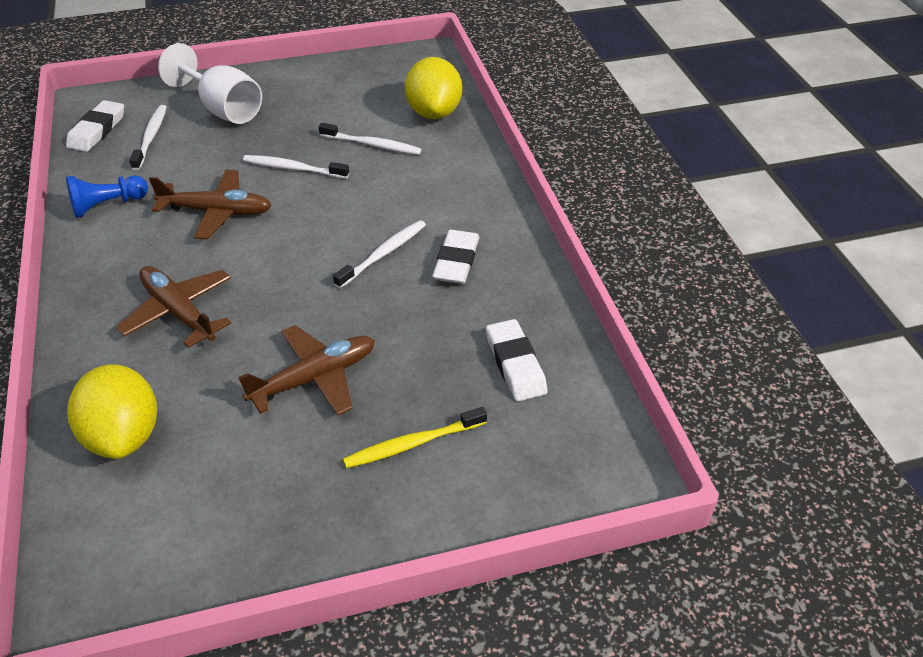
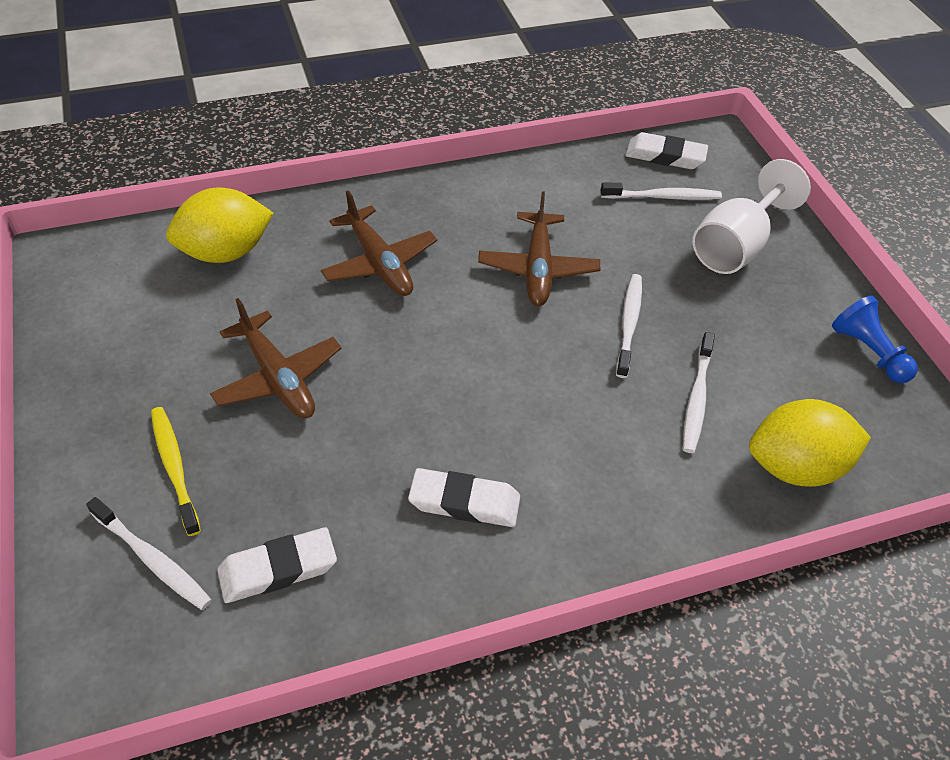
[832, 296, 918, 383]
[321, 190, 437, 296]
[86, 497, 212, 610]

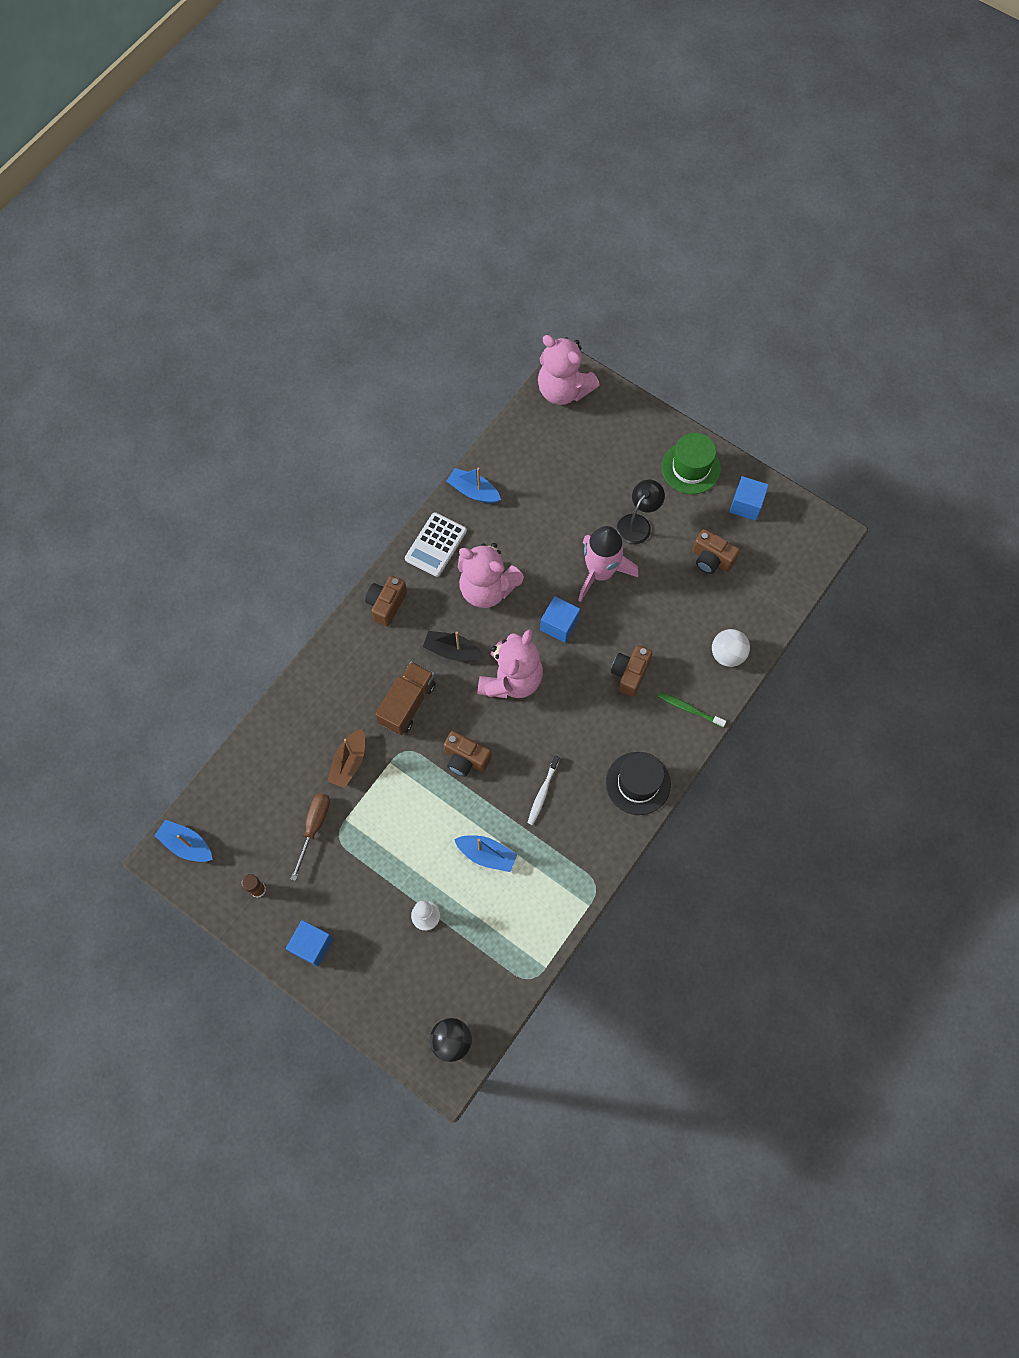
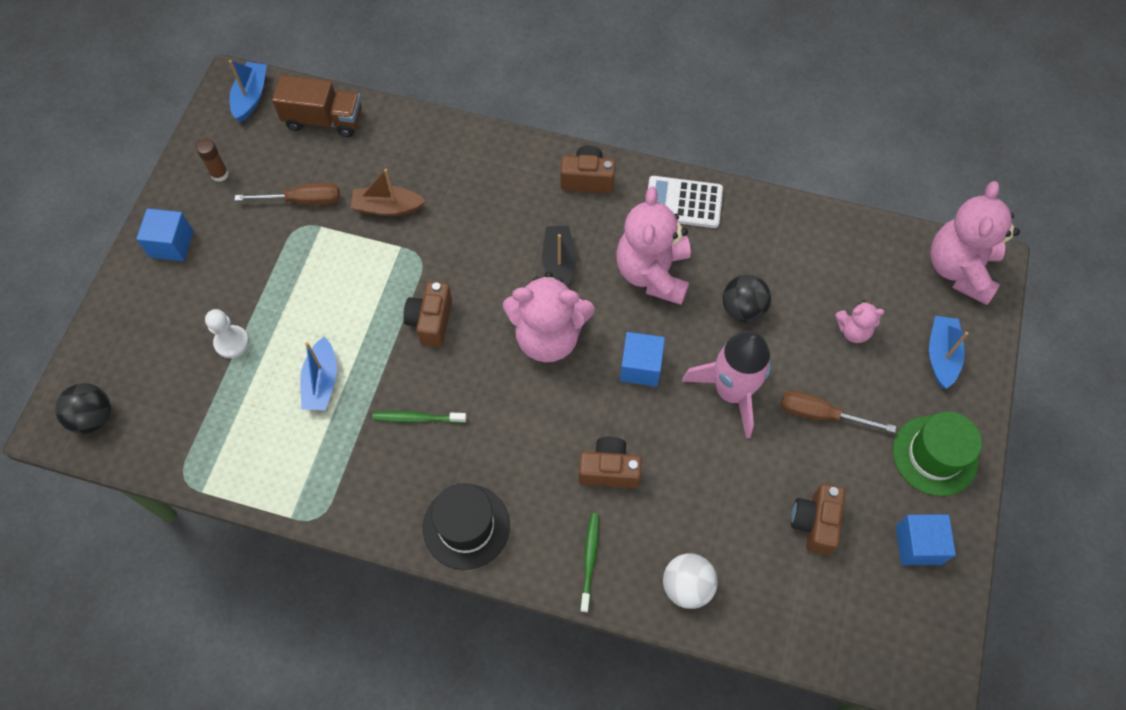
[272, 75, 362, 137]
[929, 316, 969, 389]
[372, 411, 467, 423]
[781, 391, 896, 433]
[722, 274, 771, 323]
[835, 300, 885, 343]

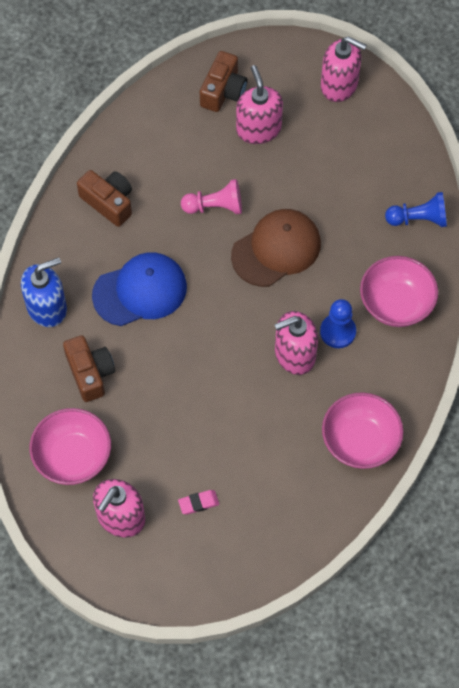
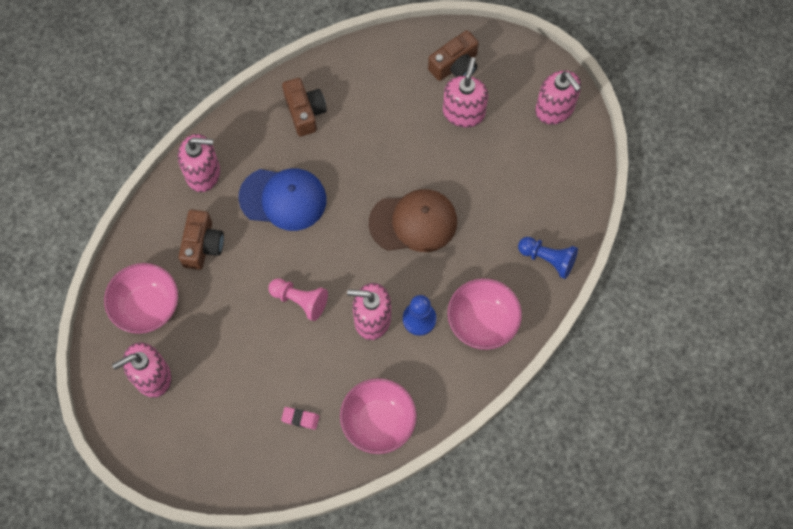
[178, 134, 220, 192]
[281, 407, 319, 430]
[269, 278, 328, 321]

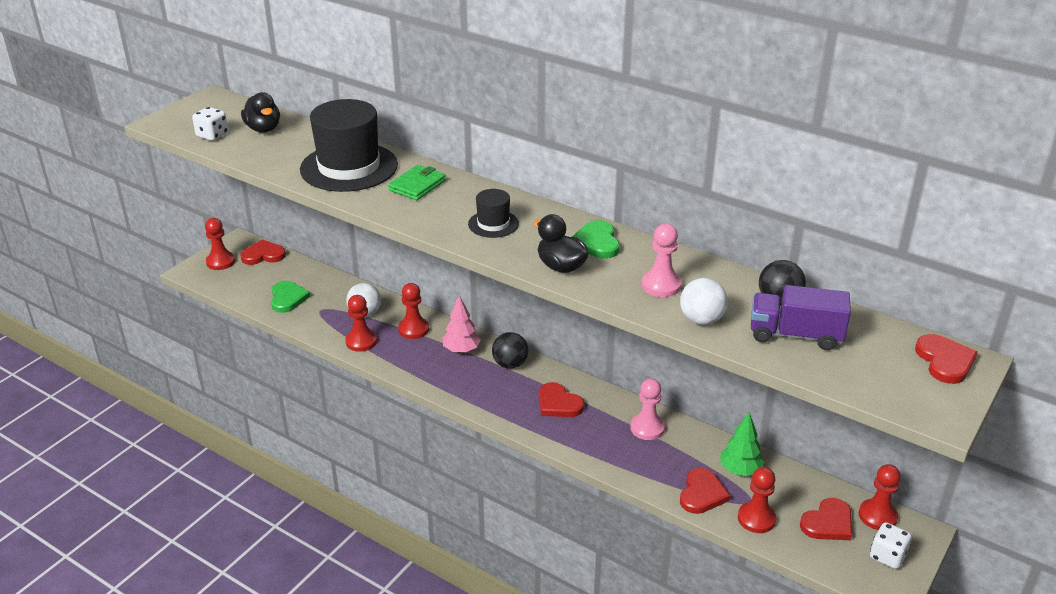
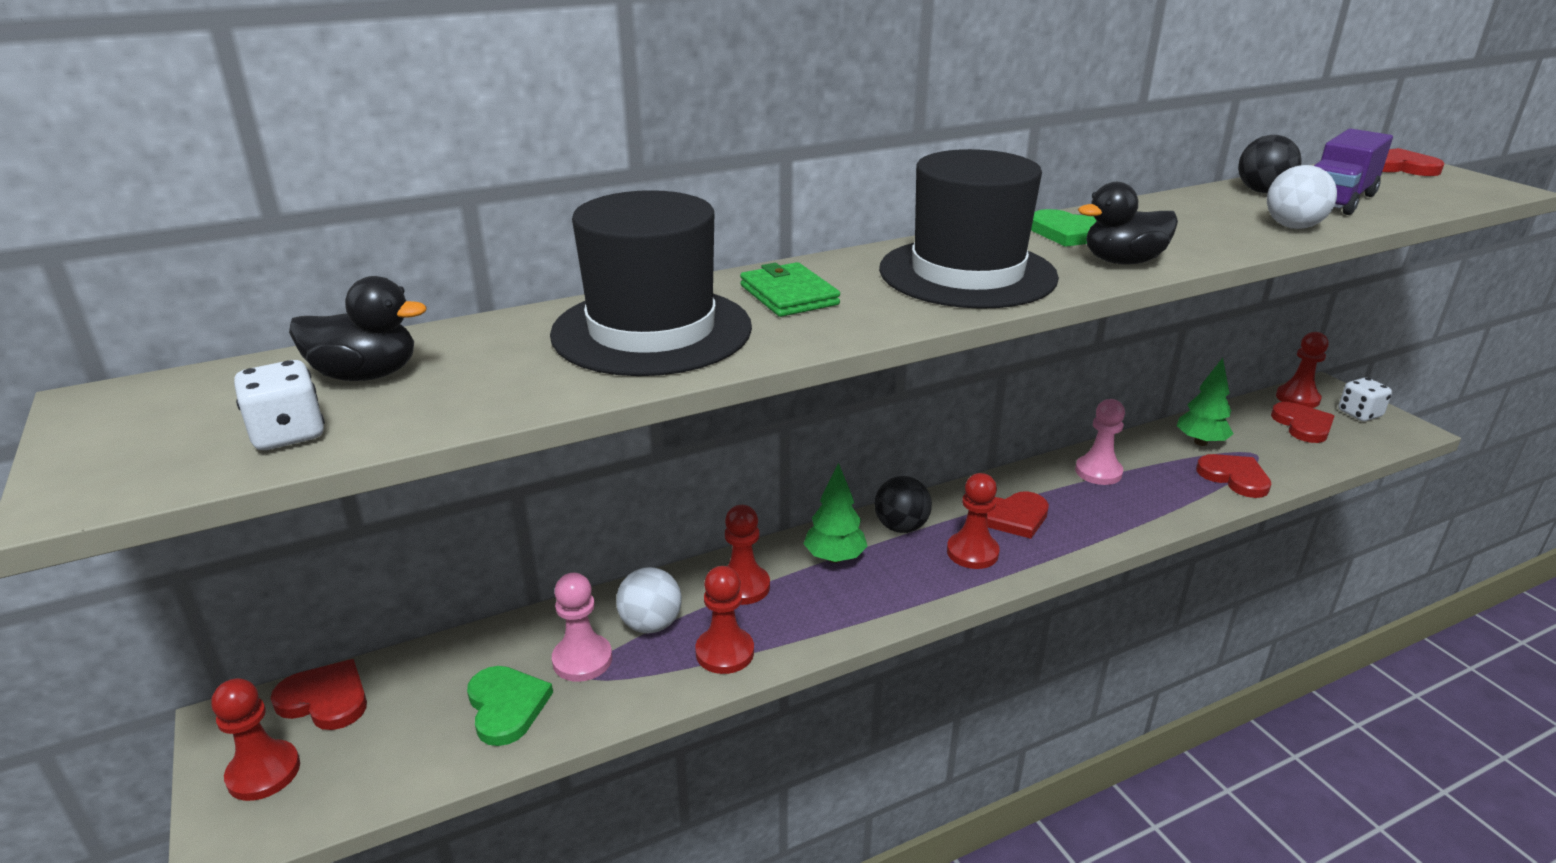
[270, 659, 367, 730]
[467, 666, 553, 746]
[803, 463, 868, 563]
[879, 149, 1059, 309]
[552, 573, 612, 682]
[947, 473, 1000, 569]

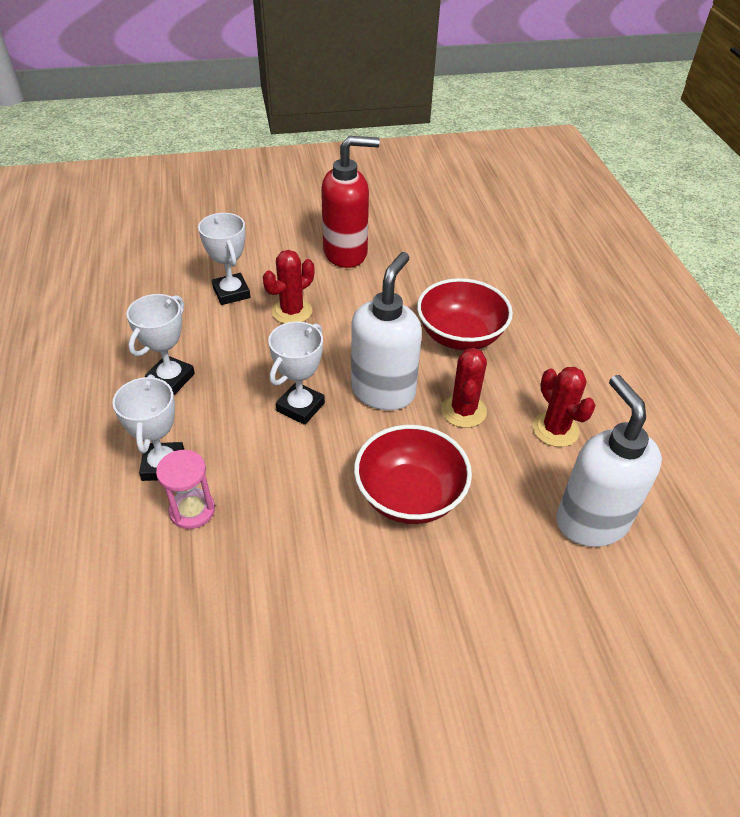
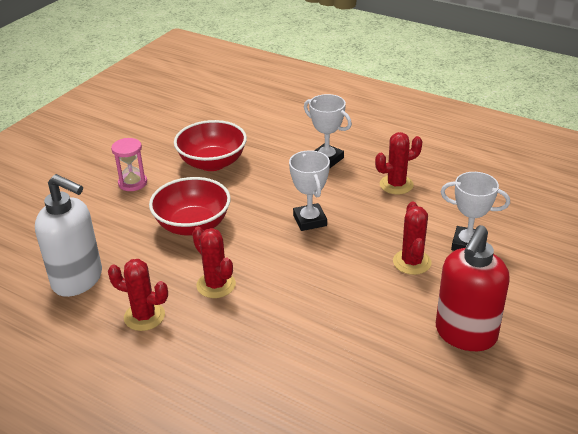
[375, 132, 423, 194]
[111, 138, 147, 191]
[351, 252, 422, 410] (first image)
[174, 120, 247, 171]

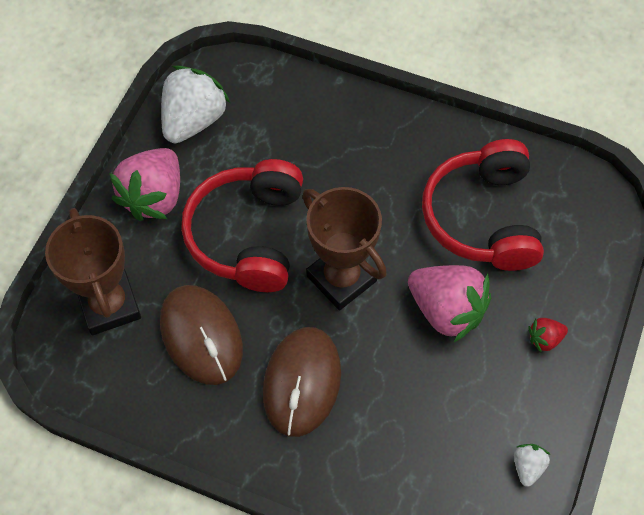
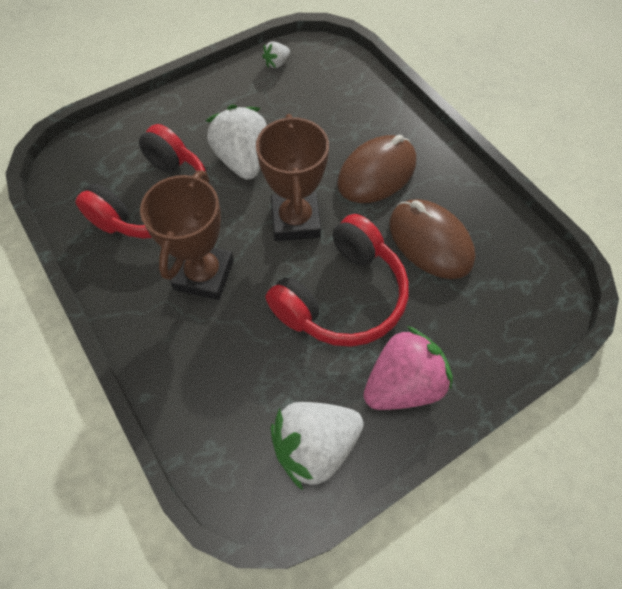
[140, 171, 234, 300]
[389, 199, 475, 279]
[206, 105, 267, 180]
[528, 318, 568, 352] (first image)

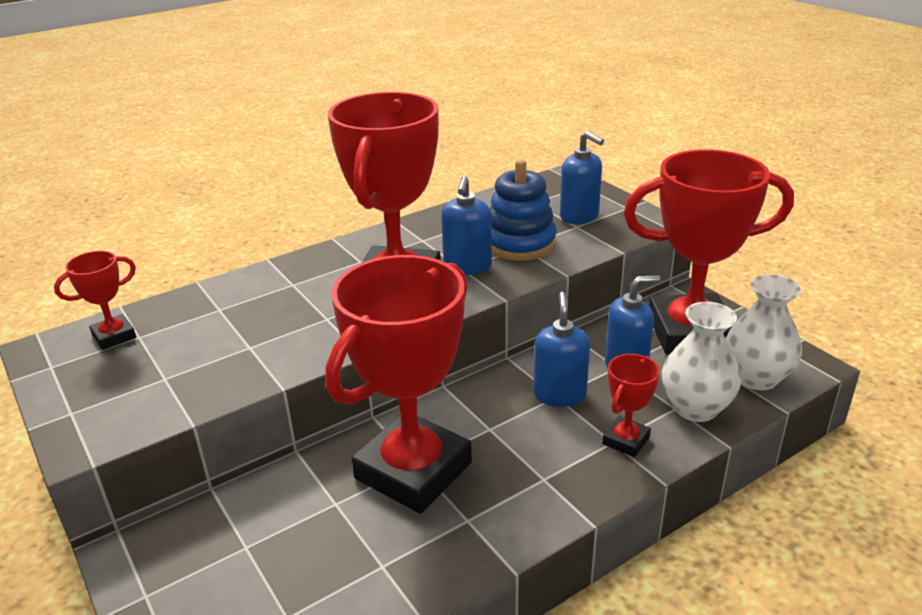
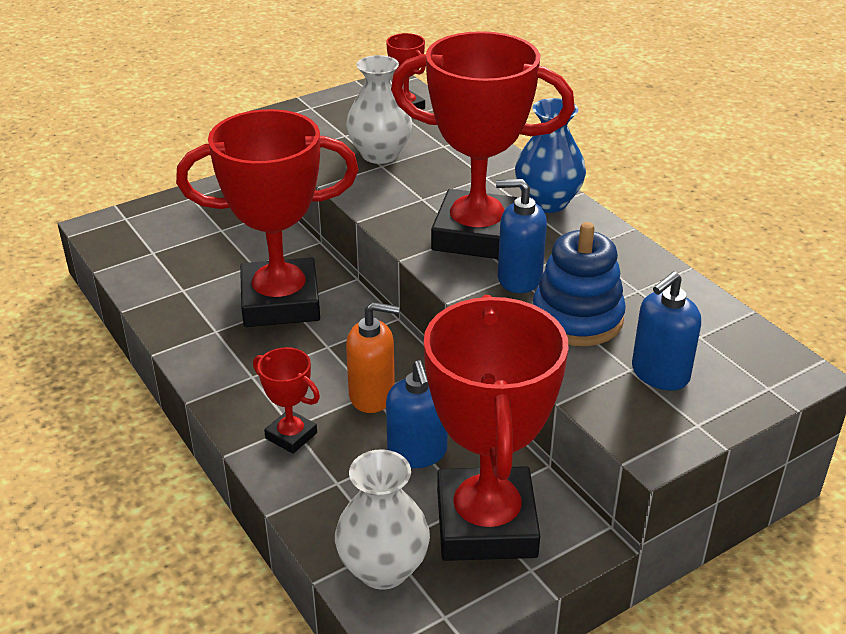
[176, 109, 359, 327]
[346, 302, 400, 413]
[346, 55, 412, 164]
[515, 98, 586, 213]

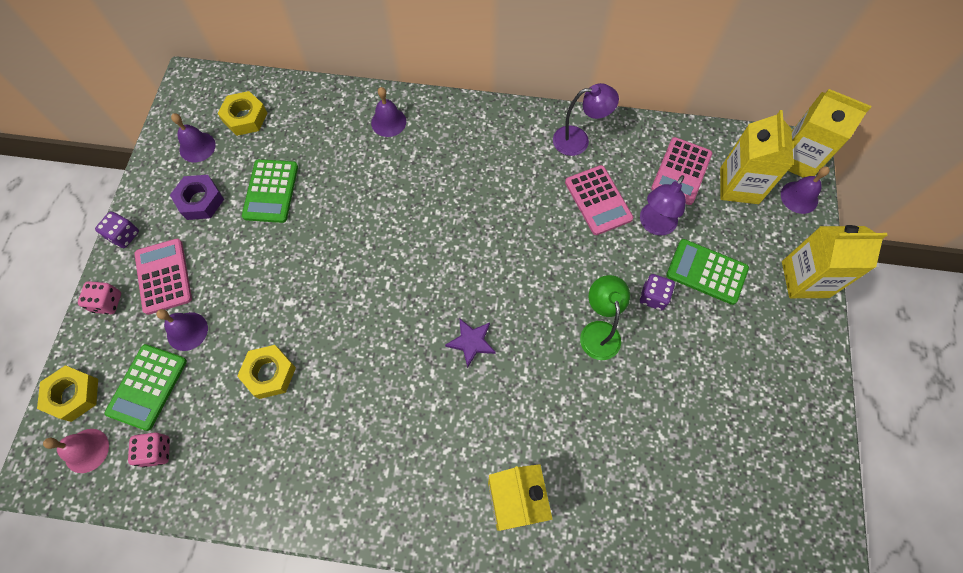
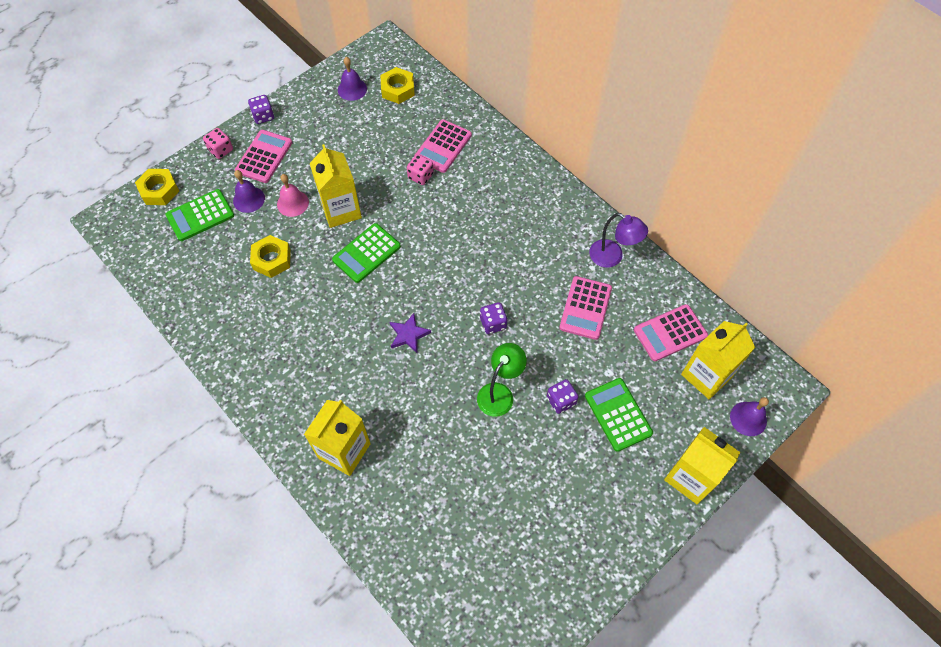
[277, 174, 309, 217]
[407, 154, 434, 185]
[170, 175, 224, 220] (first image)
[332, 223, 401, 283]
[371, 87, 406, 137] (first image)
[640, 175, 686, 236] (first image)
[310, 144, 362, 228]
[414, 119, 472, 173]
[480, 302, 507, 334]

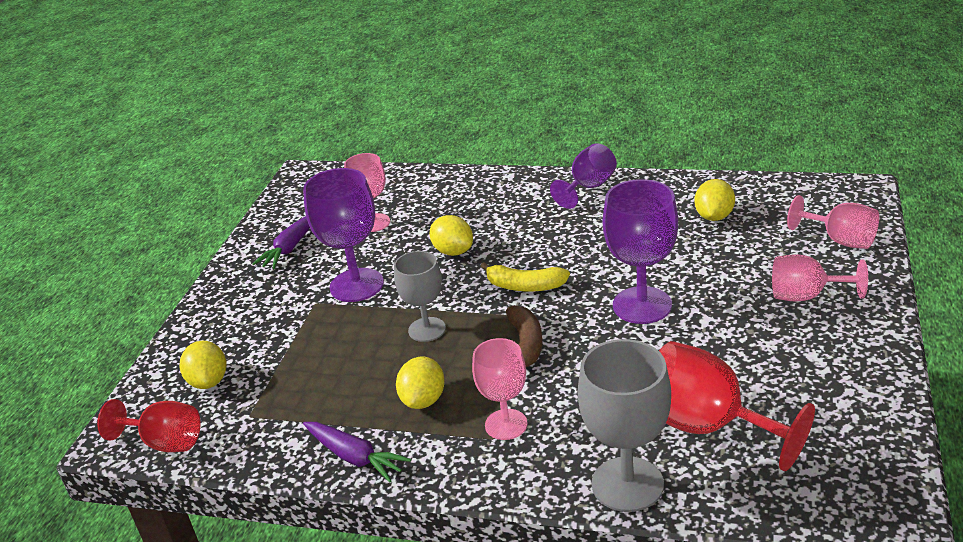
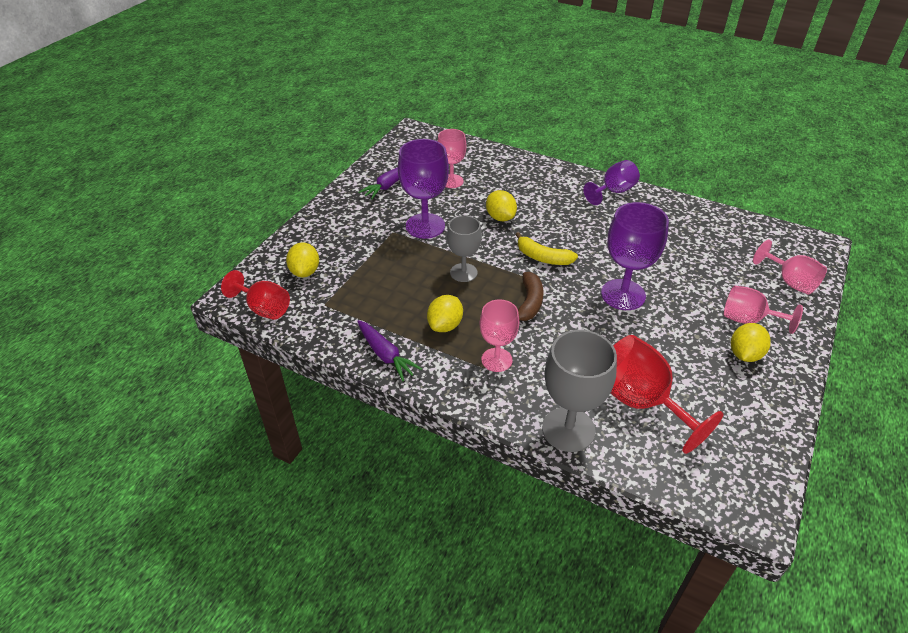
[731, 323, 771, 362]

